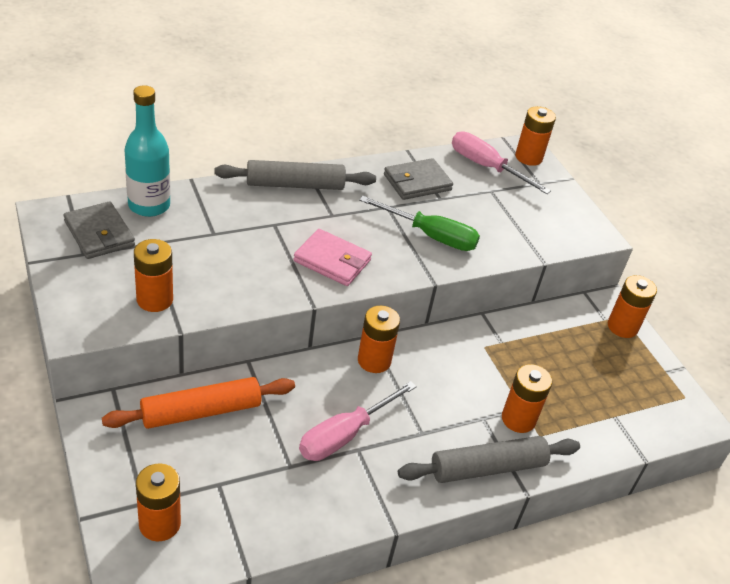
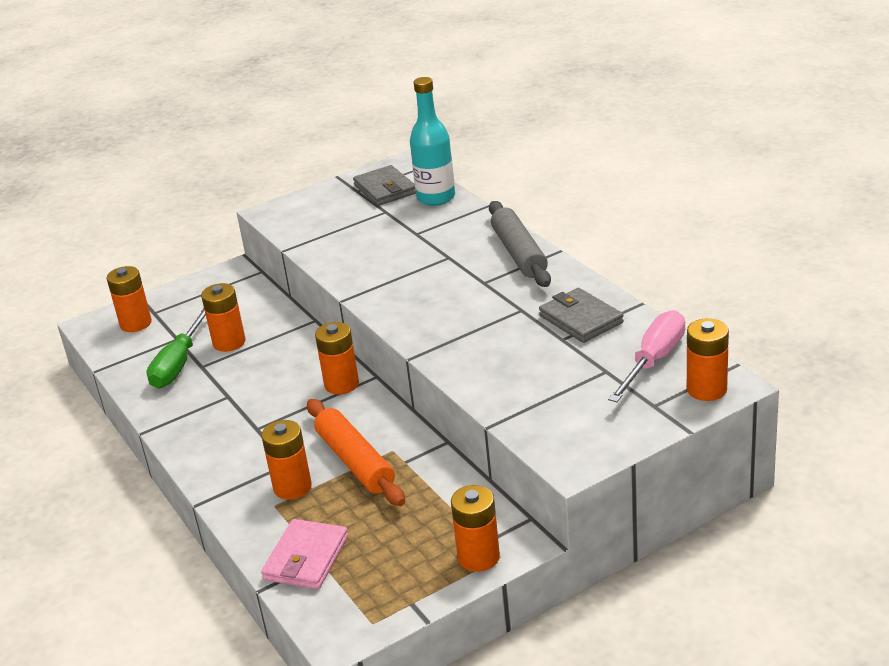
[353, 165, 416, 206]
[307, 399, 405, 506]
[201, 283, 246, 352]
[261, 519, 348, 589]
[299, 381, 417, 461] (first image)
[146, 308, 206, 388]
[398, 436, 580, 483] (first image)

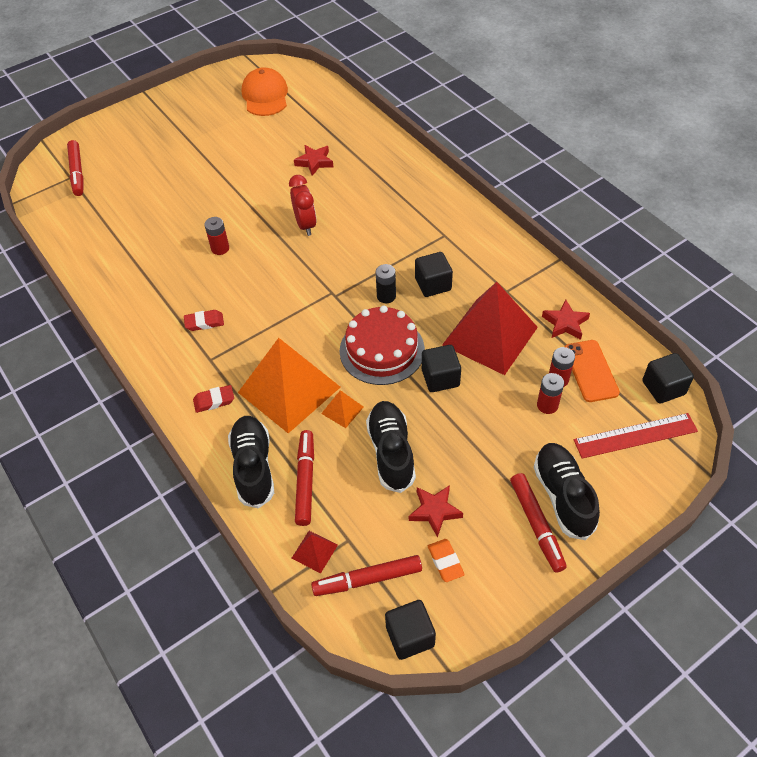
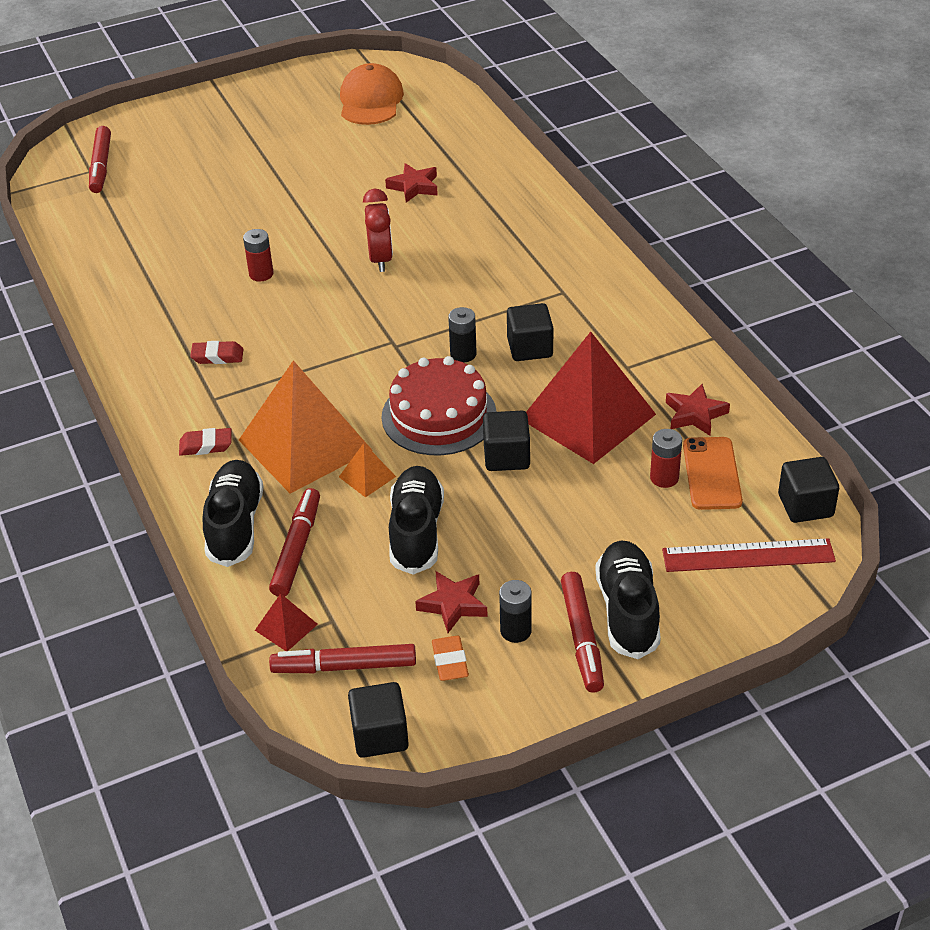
[537, 373, 564, 414] (first image)
[499, 580, 532, 643]

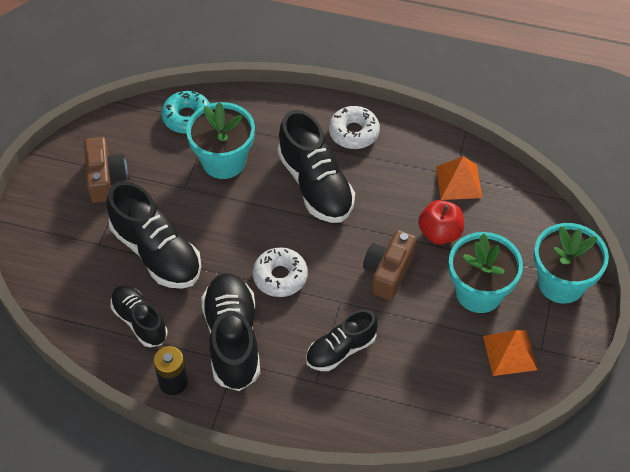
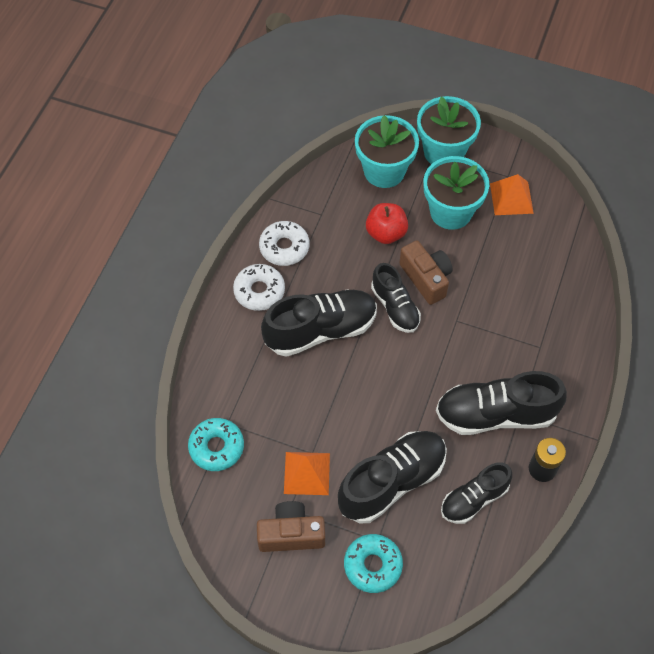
[355, 115, 419, 188]
[259, 221, 309, 266]
[371, 263, 421, 333]
[399, 240, 453, 305]
[284, 452, 330, 495]
[344, 534, 403, 593]

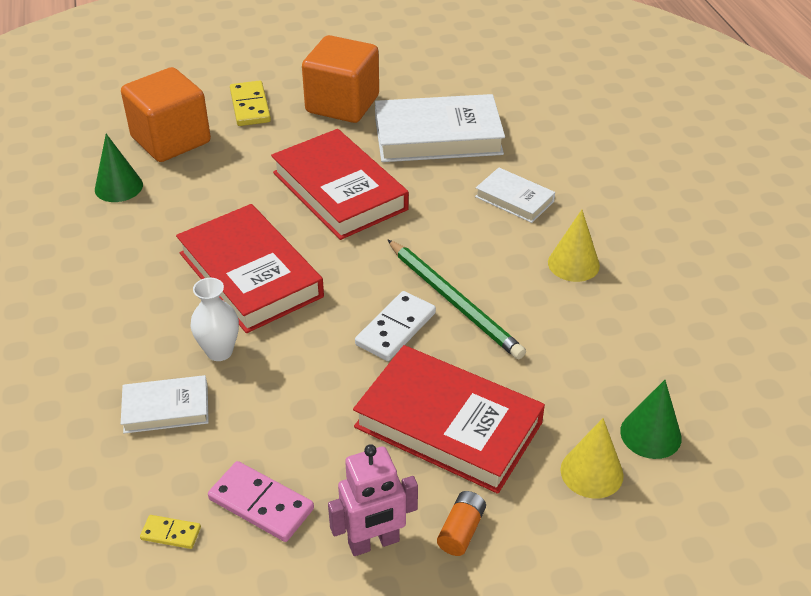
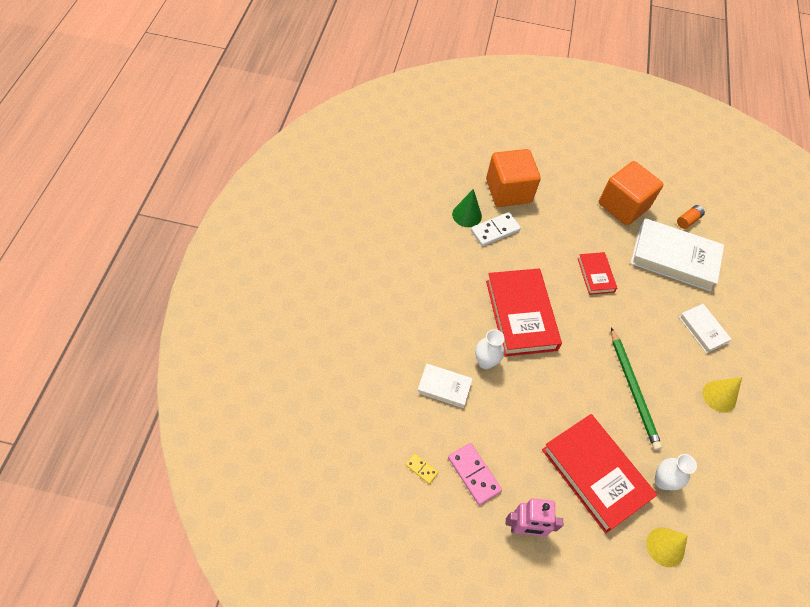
[230, 80, 271, 126] (first image)
[577, 252, 617, 295]
[471, 212, 521, 246]
[677, 205, 705, 229]
[620, 380, 682, 459] (first image)
[655, 454, 697, 490]

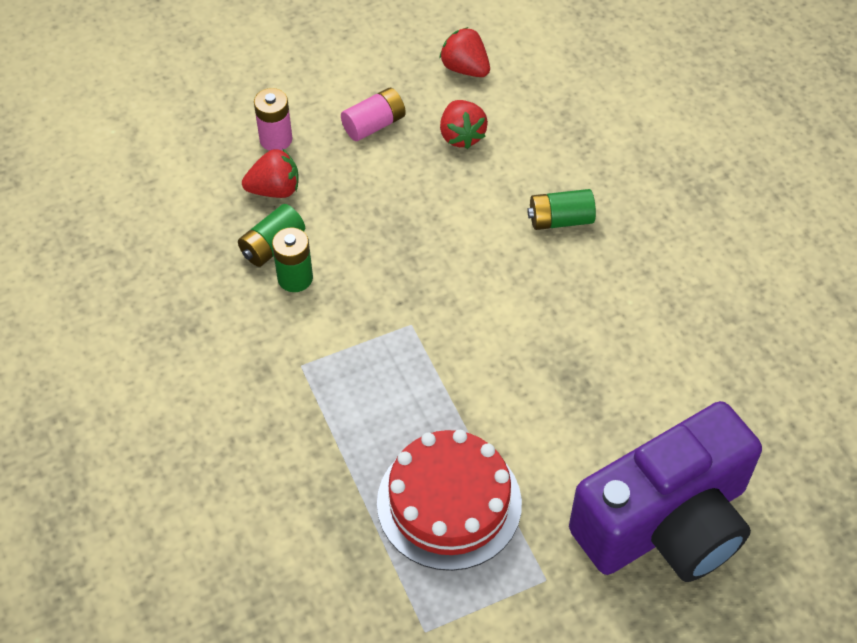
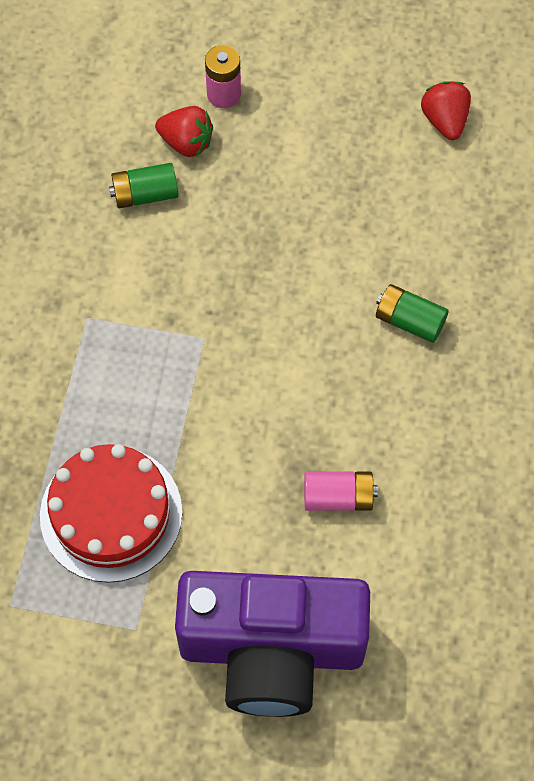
[272, 228, 313, 292] (first image)
[304, 472, 378, 511]
[440, 100, 488, 149] (first image)

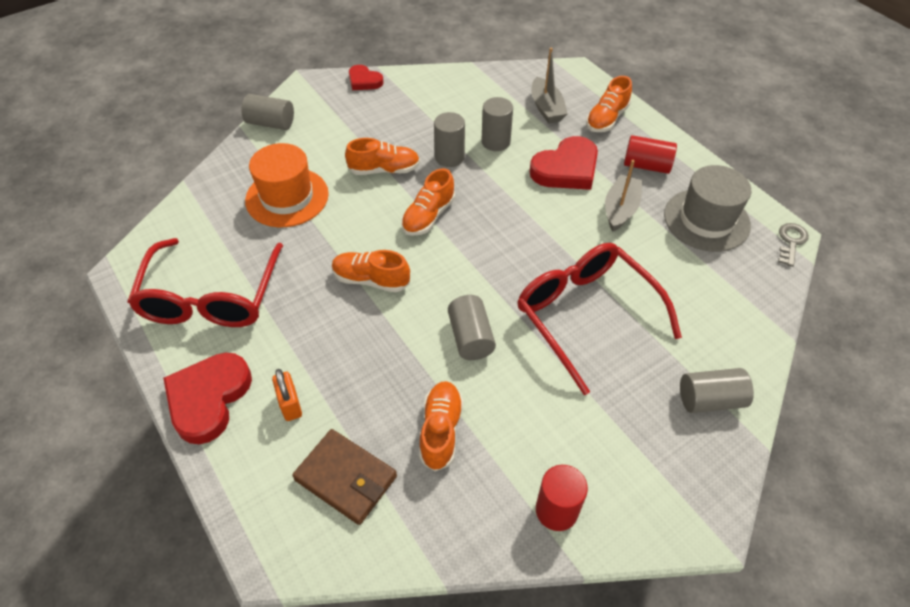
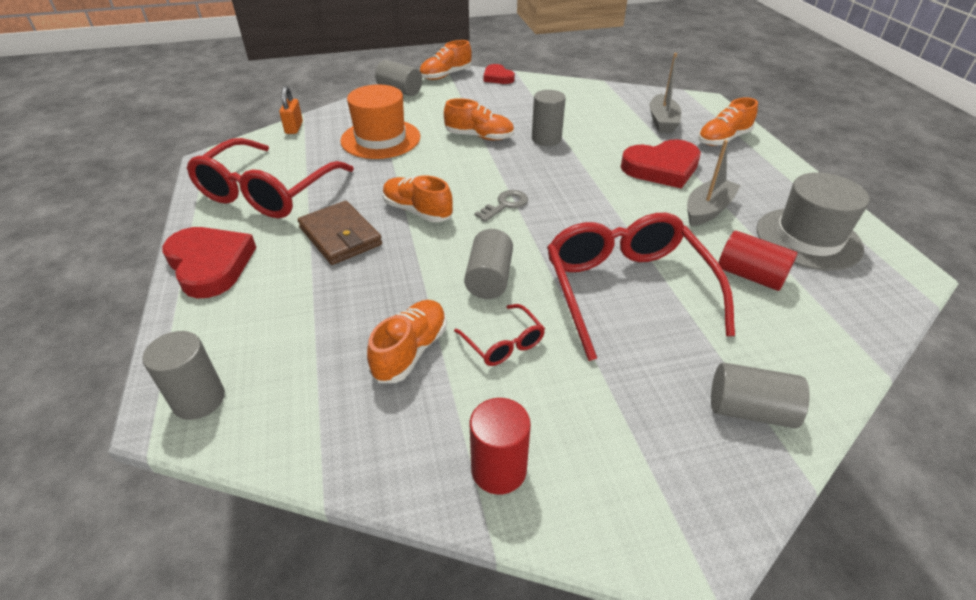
[162, 227, 256, 298]
[279, 86, 303, 134]
[298, 201, 382, 265]
[420, 40, 472, 80]
[142, 331, 225, 420]
[718, 231, 798, 291]
[474, 190, 528, 222]
[454, 304, 545, 366]

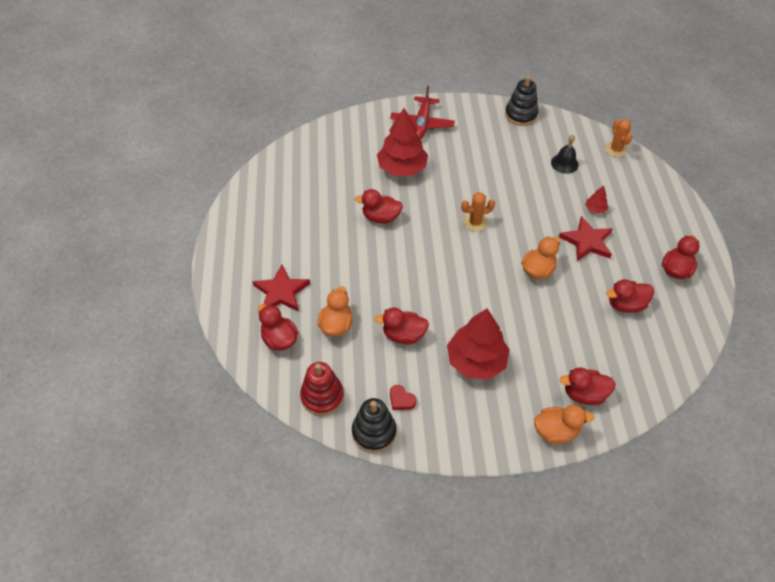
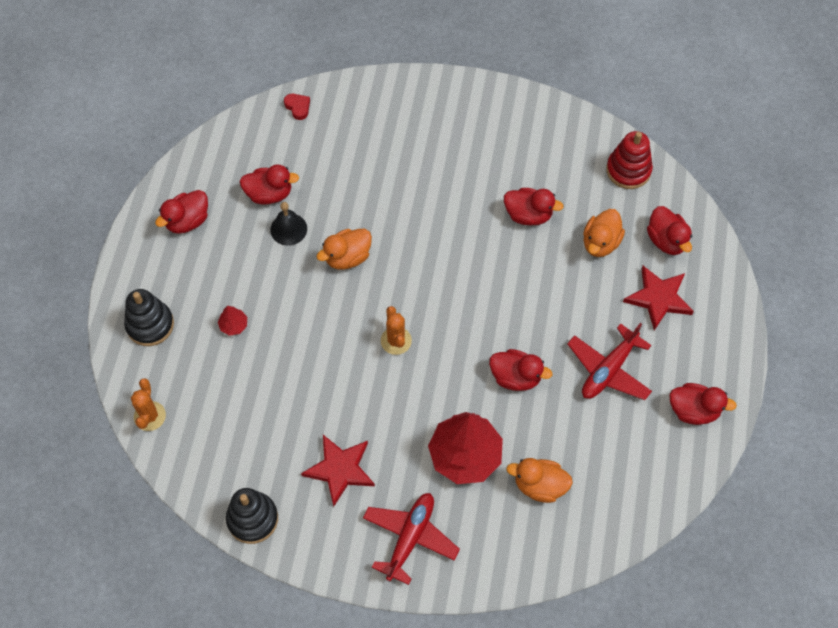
[124, 289, 174, 346]
[284, 94, 310, 120]
[447, 308, 510, 379] (first image)
[381, 306, 412, 355]
[506, 458, 573, 503]
[270, 202, 307, 246]
[301, 435, 375, 507]
[669, 383, 737, 425]
[567, 323, 652, 400]

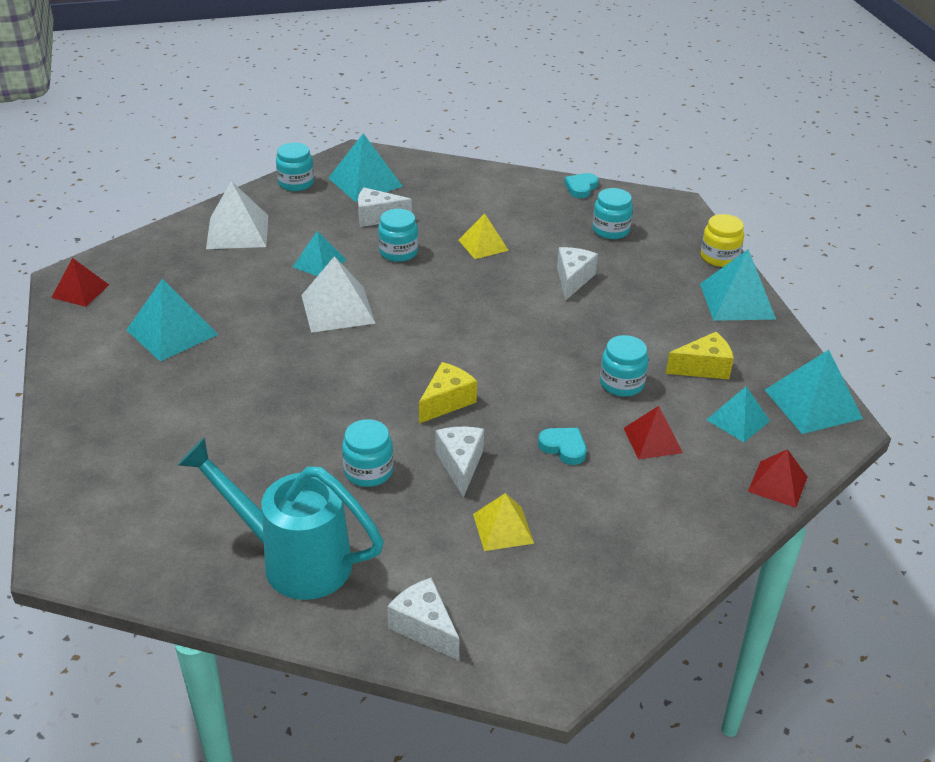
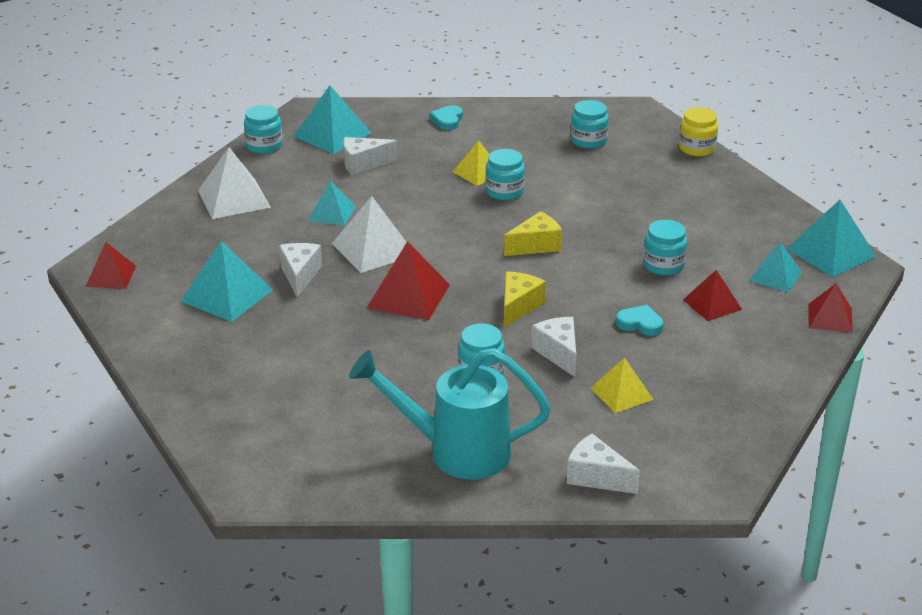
[485, 149, 525, 200]
[279, 243, 322, 297]
[430, 105, 463, 130]
[504, 211, 562, 256]
[700, 249, 776, 321] (first image)
[367, 242, 450, 320]

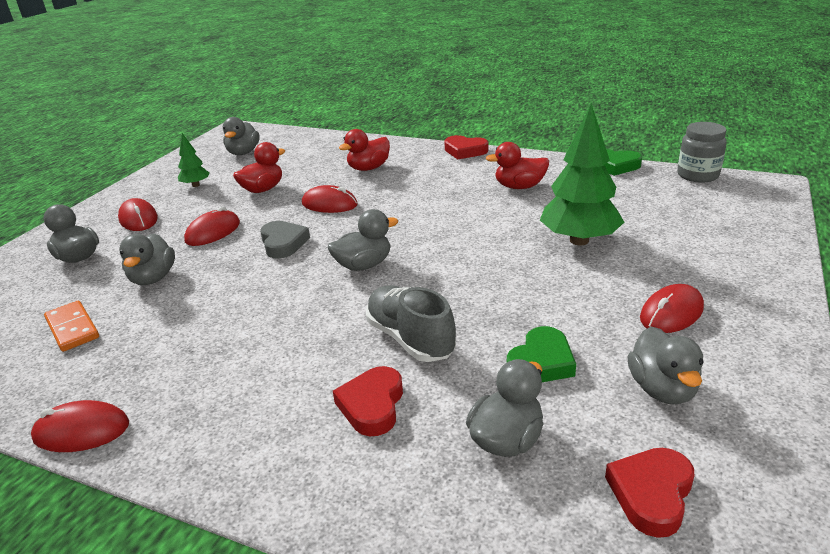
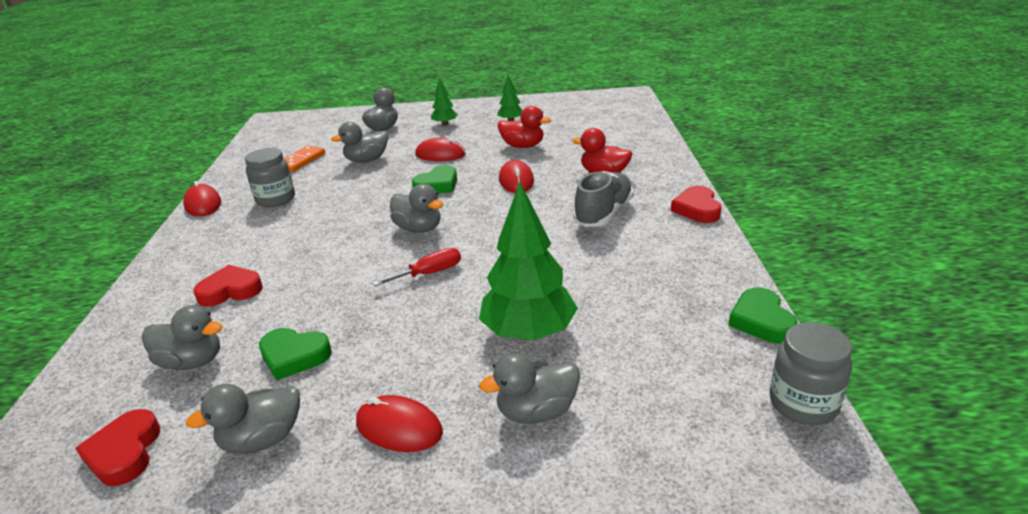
[431, 78, 458, 126]
[479, 353, 580, 424]
[412, 165, 457, 194]
[573, 171, 634, 227]
[486, 142, 549, 189] (first image)
[75, 409, 160, 486]
[245, 148, 295, 207]
[372, 248, 461, 286]

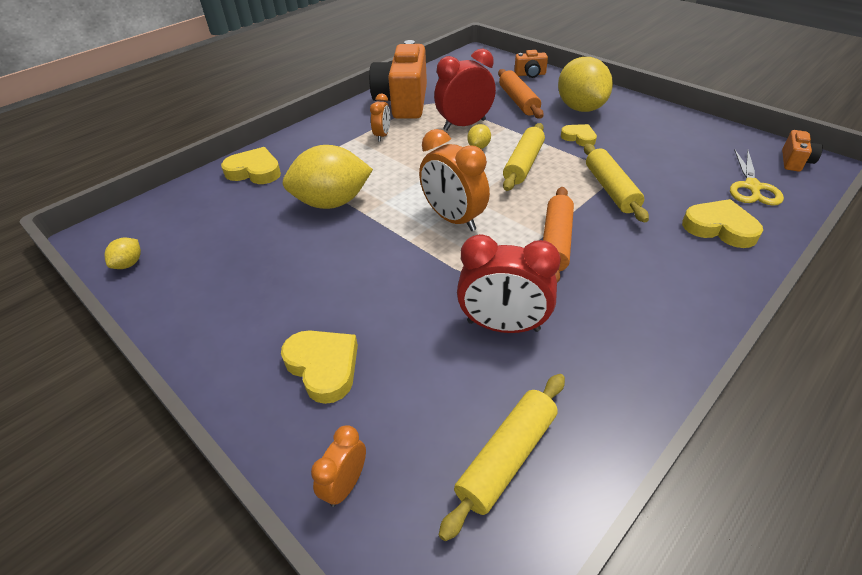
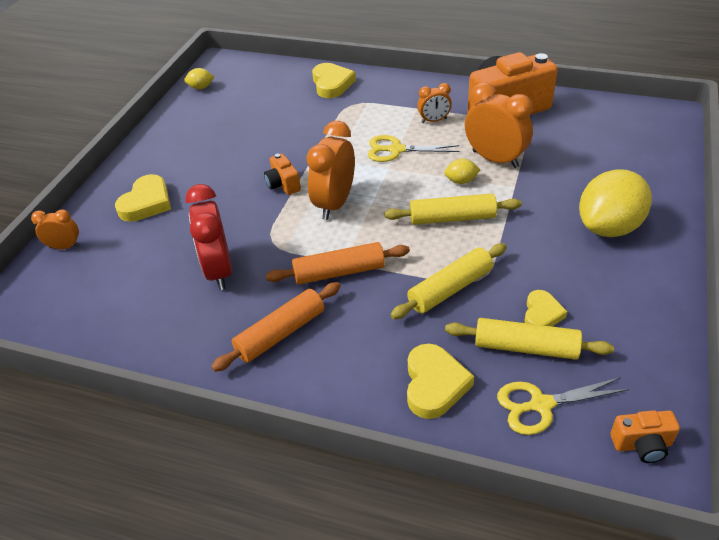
[282, 145, 373, 209] (first image)
[465, 82, 533, 168]
[445, 318, 614, 360]
[211, 282, 341, 372]
[264, 153, 301, 195]
[524, 290, 567, 326]
[368, 135, 459, 162]

